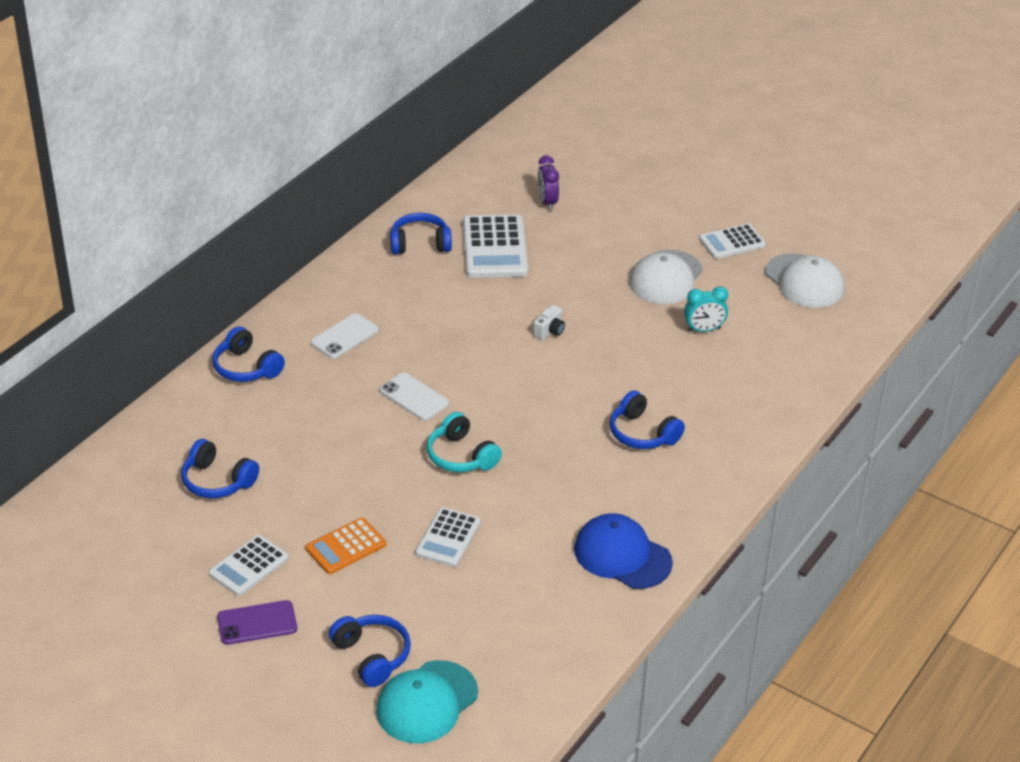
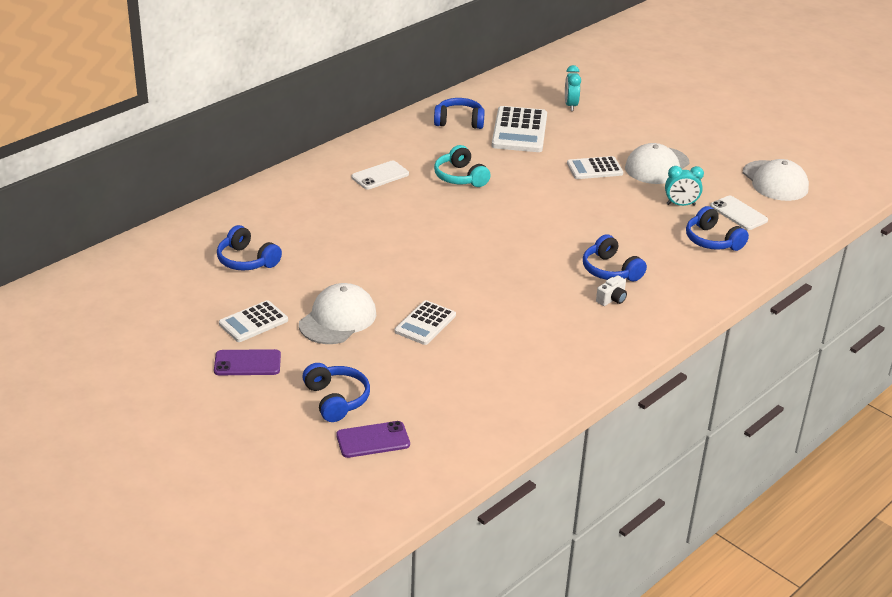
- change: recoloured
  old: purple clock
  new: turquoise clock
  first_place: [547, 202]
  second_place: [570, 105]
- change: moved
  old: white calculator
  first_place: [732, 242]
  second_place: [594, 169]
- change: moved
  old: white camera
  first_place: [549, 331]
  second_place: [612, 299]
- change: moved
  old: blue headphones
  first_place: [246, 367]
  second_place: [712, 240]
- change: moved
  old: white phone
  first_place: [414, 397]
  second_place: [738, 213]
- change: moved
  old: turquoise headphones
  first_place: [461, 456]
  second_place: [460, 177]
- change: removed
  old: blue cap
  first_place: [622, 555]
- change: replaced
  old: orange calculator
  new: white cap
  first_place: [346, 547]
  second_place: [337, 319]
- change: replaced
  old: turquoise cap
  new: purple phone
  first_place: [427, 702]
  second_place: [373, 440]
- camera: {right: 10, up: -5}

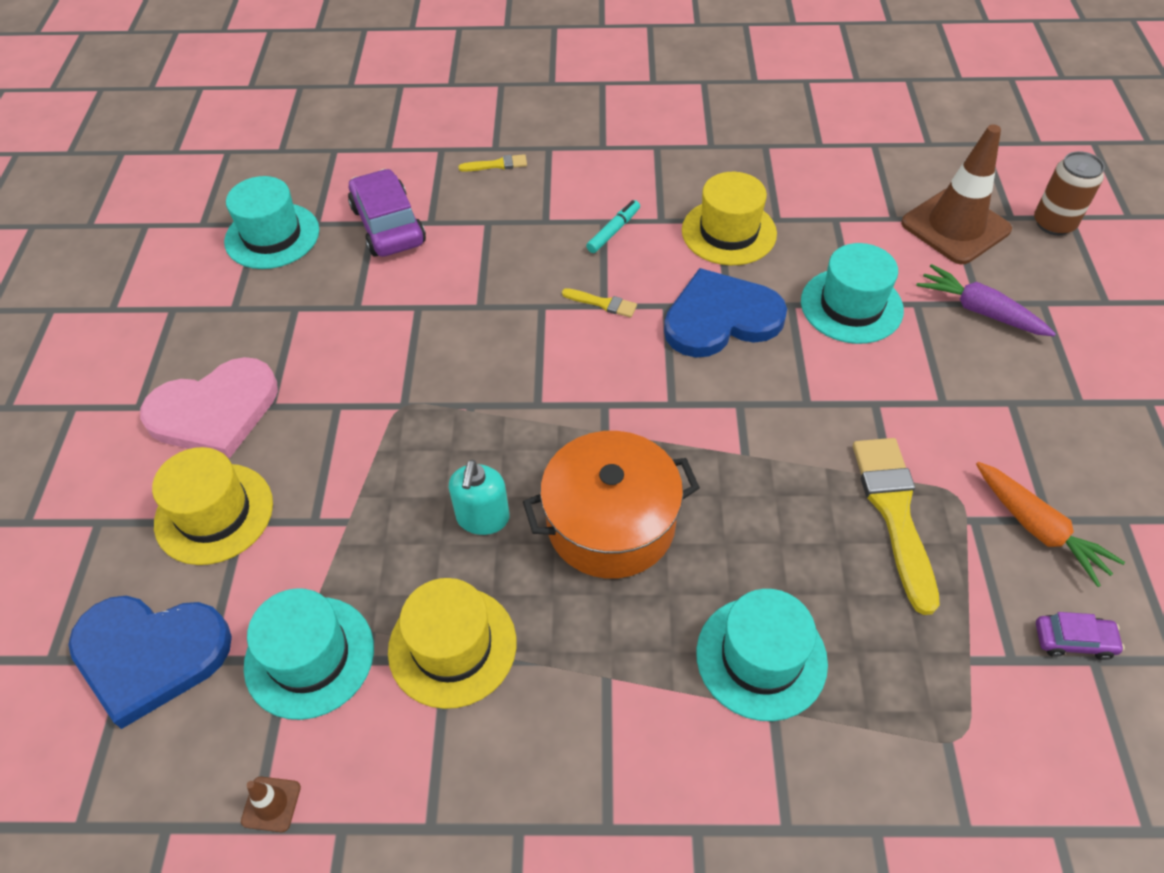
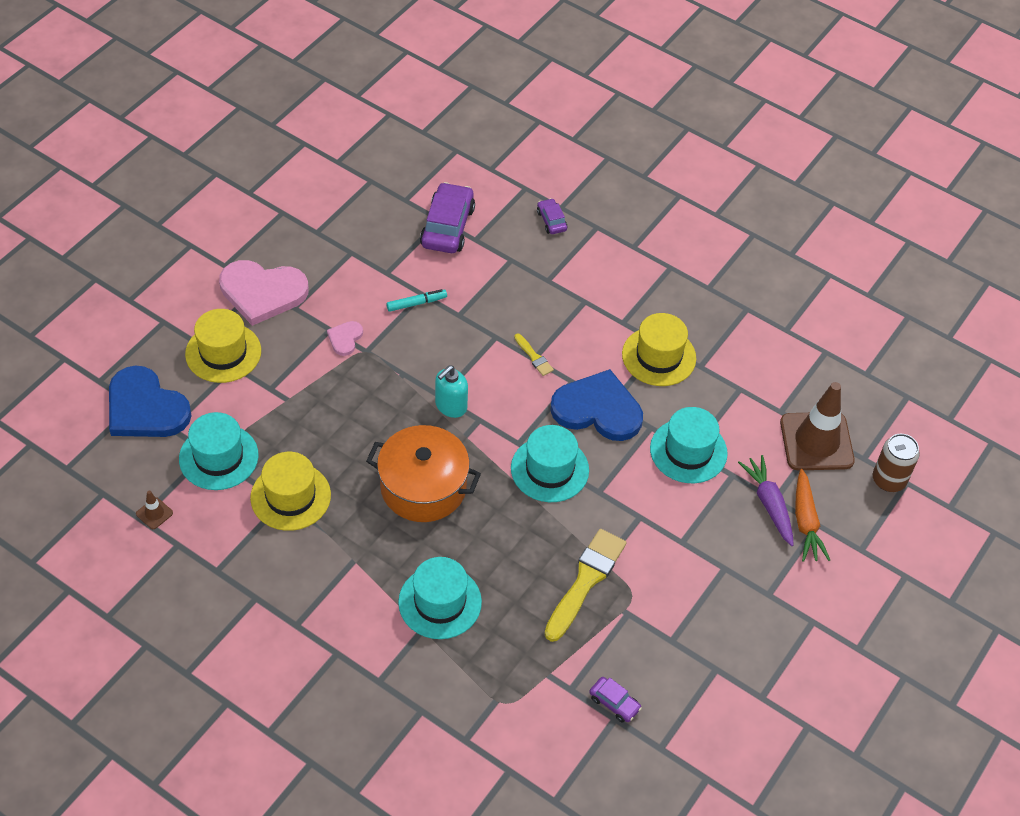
- change: replaced
  old: yellow brush
  new: purple car
  first_place: [497, 165]
  second_place: [551, 221]
- change: moved
  old: turquoise hat
  first_place: [272, 236]
  second_place: [549, 469]
- change: moved
  old: turquoise marker
  first_place: [613, 231]
  second_place: [416, 303]
- change: moved
  old: turquoise soap dispenser
  first_place: [483, 518]
  second_place: [451, 406]
- change: moved
  old: orange carrot
  first_place: [1038, 529]
  second_place: [805, 522]
- change: added
  new: pink heart
  second_place: [345, 338]
- camera: {right: 30, up: 0}

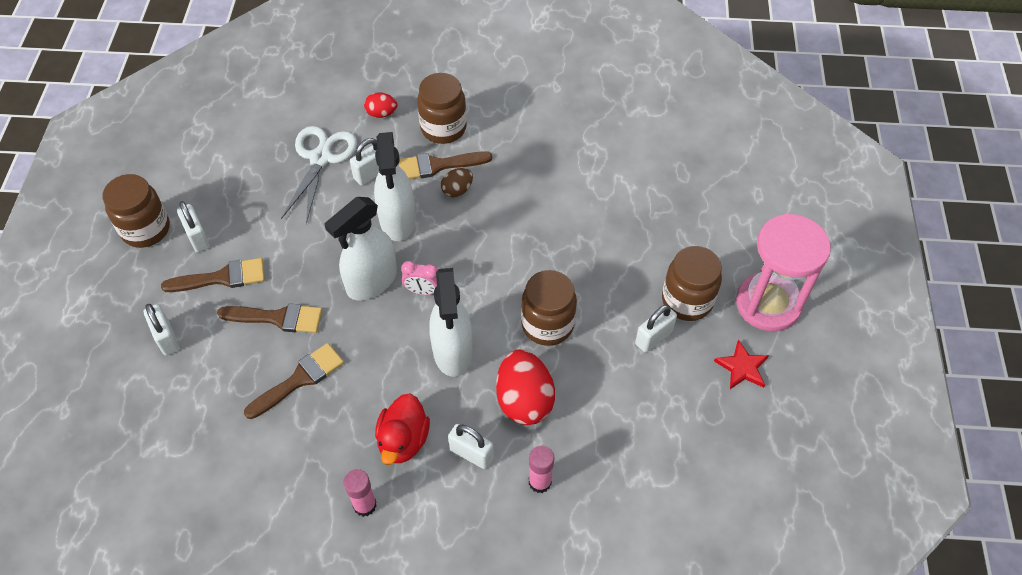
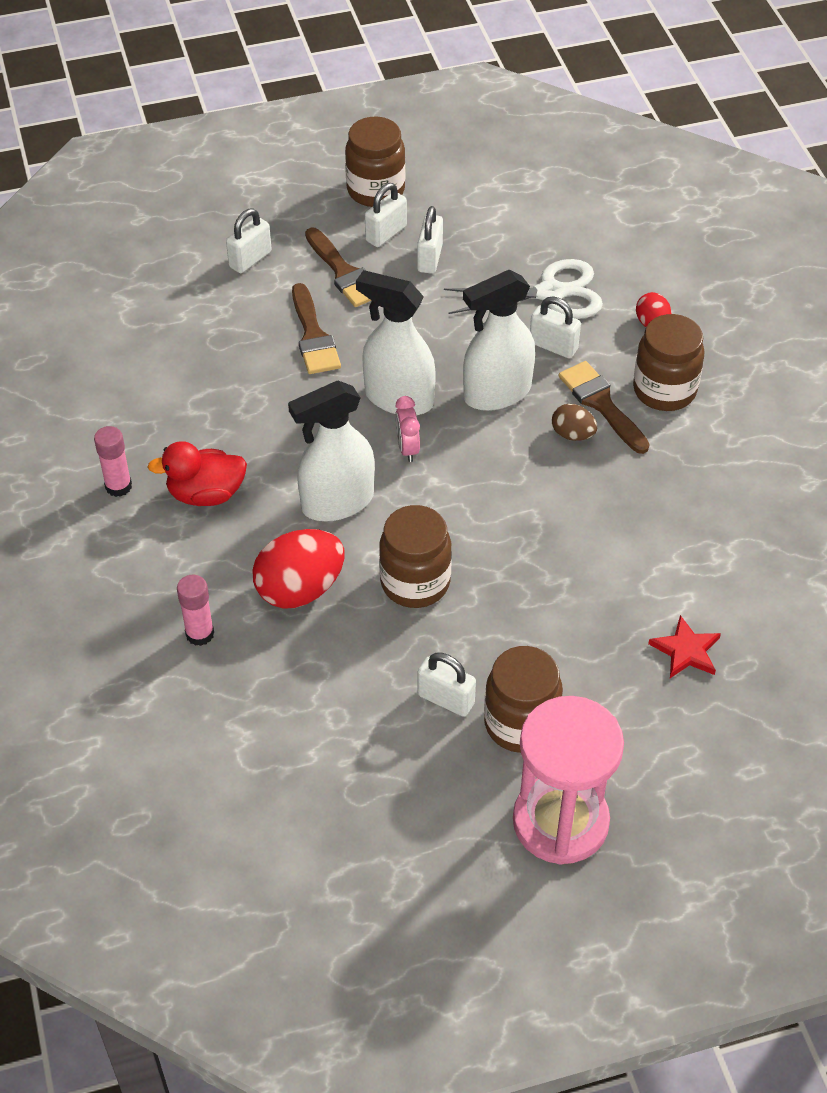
- change: moved
  old: red star
  first_place: [742, 367]
  second_place: [686, 651]
- change: removed
  old: brown brush
  first_place: [299, 379]
- change: moved
  old: white padlock
  first_place: [471, 453]
  second_place: [430, 258]
- camera: {right: 70, up: -5}

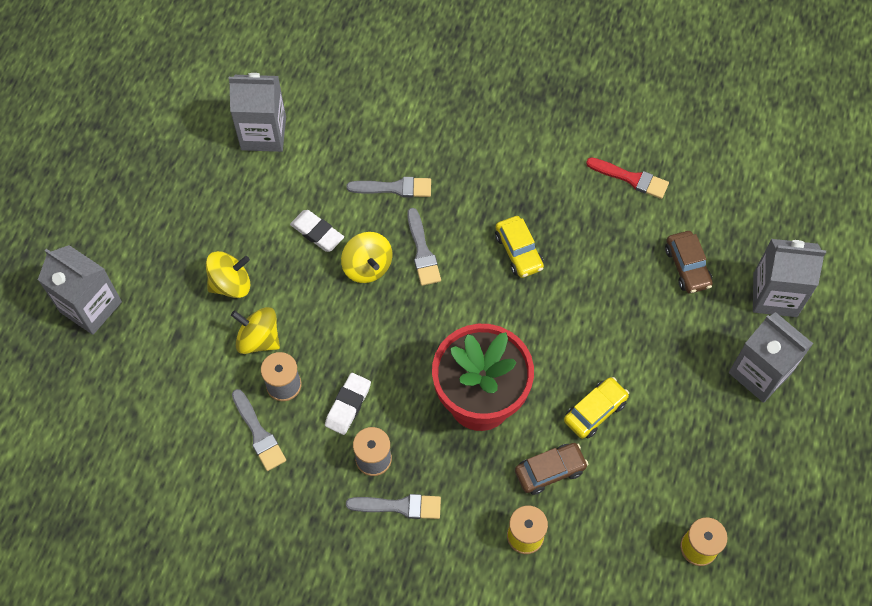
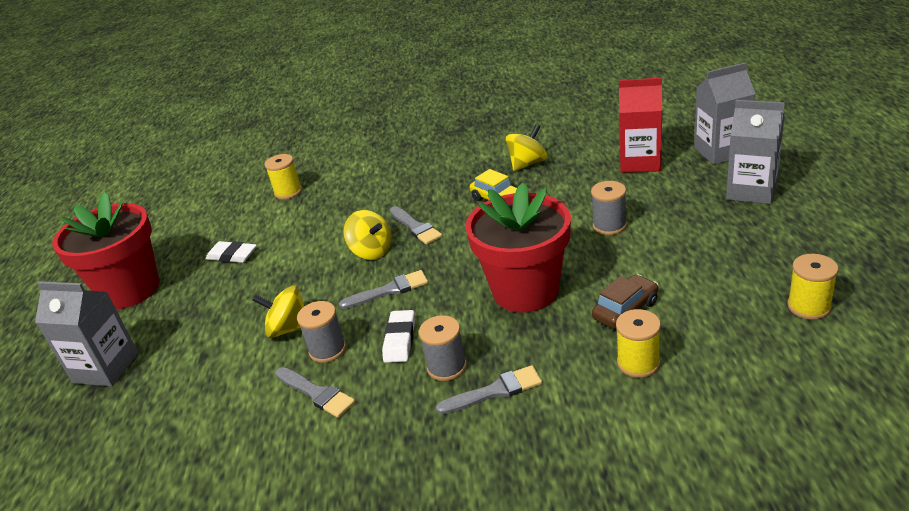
- change: removed
  old: grey carton
  first_place: [263, 133]
- change: removed
  old: red brush
  first_place: [631, 178]
- change: moved
  old: grey brush
  first_place: [394, 188]
  second_place: [389, 290]
- change: moved
  old: white eraser
  first_place: [317, 233]
  second_place: [232, 256]
- change: replaced
  old: brown car
  new: red carton
  first_place: [687, 267]
  second_place: [640, 162]
- change: moved
  old: yellow spinning top
  first_place: [231, 284]
  second_place: [527, 164]
- change: removed
  old: yellow car
  first_place: [595, 411]
- change: added
  new: yellow spool
  second_place: [288, 192]
- change: added
  new: grey spool
  second_place: [609, 226]
- change: added
  new: red flower pot
  second_place: [130, 290]
- camera: {right: -15, up: -30}

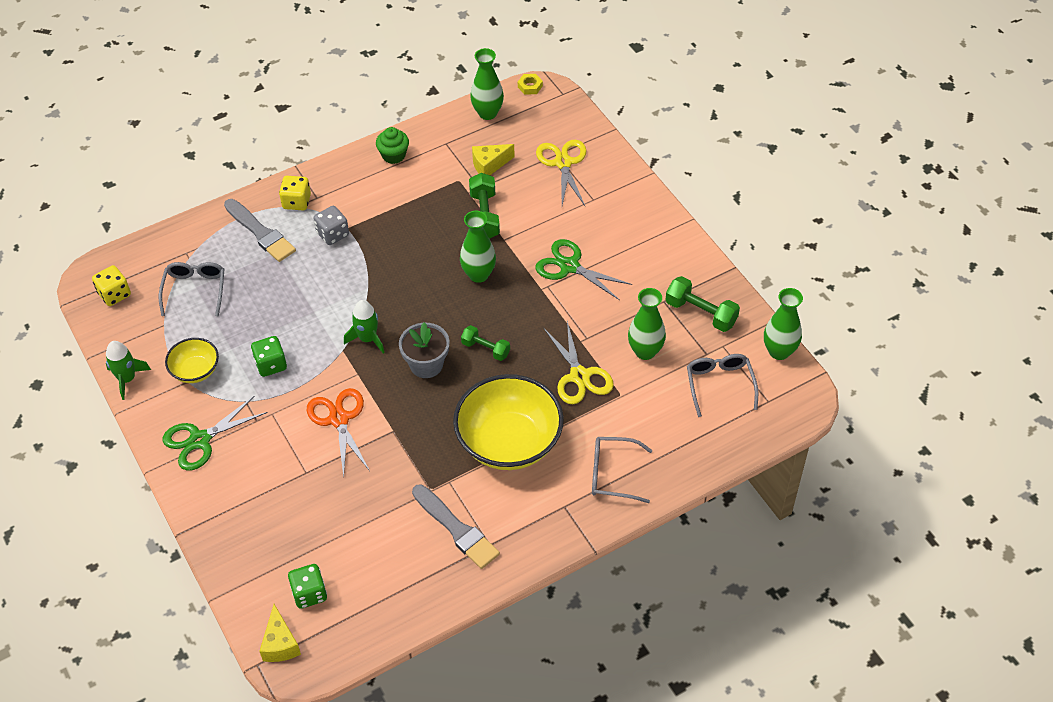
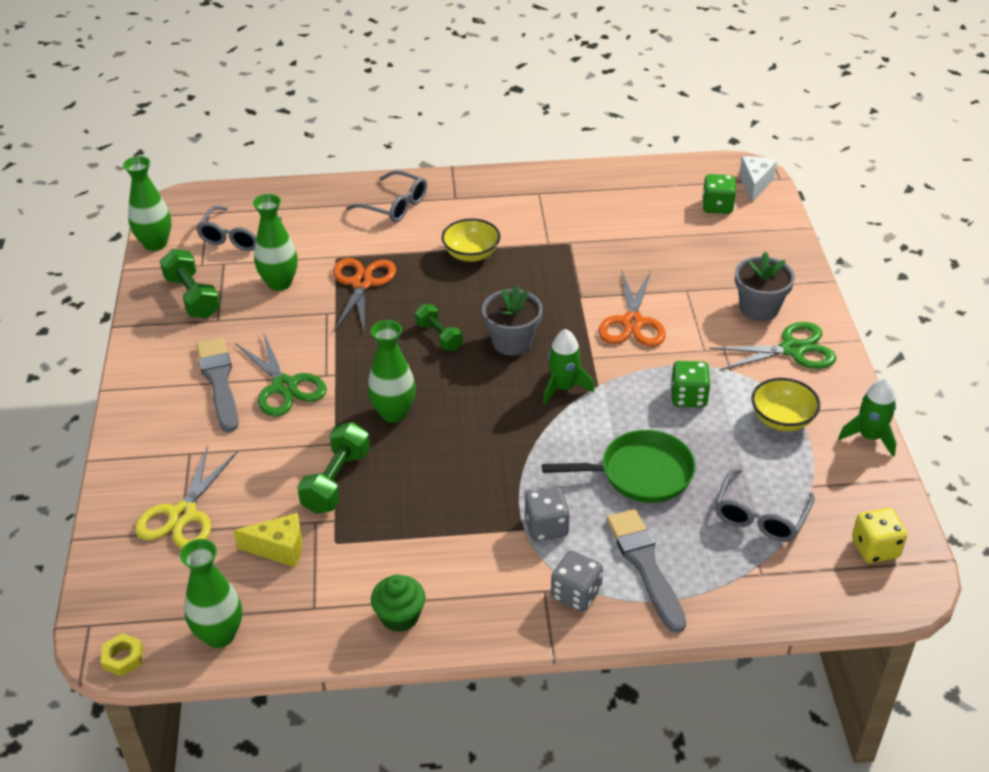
- change: recoloured
  old: yellow dice
  new: grey dice
  first_place: [296, 202]
  second_place: [576, 594]
- change: recoloured
  old: yellow scissors
  new: orange scissors
  first_place: [579, 376]
  second_place: [362, 283]
- change: resized
  old: yellow bowl
  first_place: [509, 442]
  second_place: [471, 254]
  factor: 0.51
- change: moved
  old: grey brush
  first_place: [456, 529]
  second_place: [219, 381]
- change: recoloured
  old: yellow cheese
  new: white cheese
  first_place: [280, 644]
  second_place: [755, 184]
- change: added
  new: grey flower pot
  second_place: [759, 308]
- change: added
  new: green pan
  second_place: [640, 473]
- camera: {right: -155, up: -10}

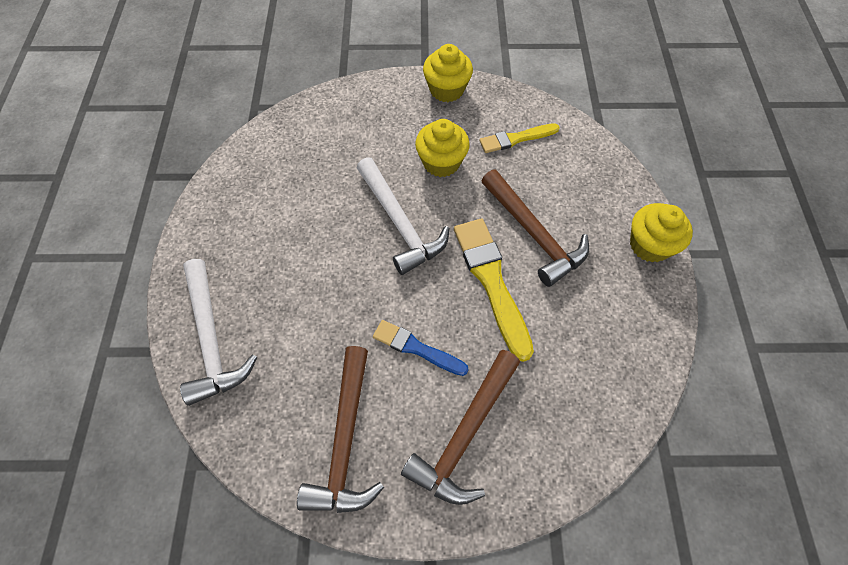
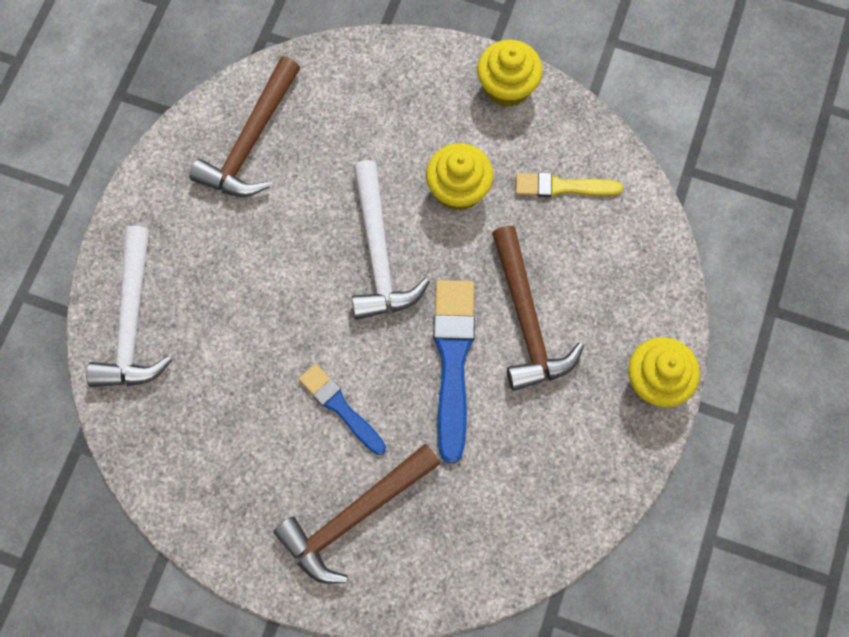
- change: recoloured
  old: yellow brush
  new: blue brush
  first_place: [491, 281]
  second_place: [453, 360]
- change: moved
  old: brown hammer
  first_place: [345, 441]
  second_place: [251, 141]
- camera: {right: 20, up: 10}

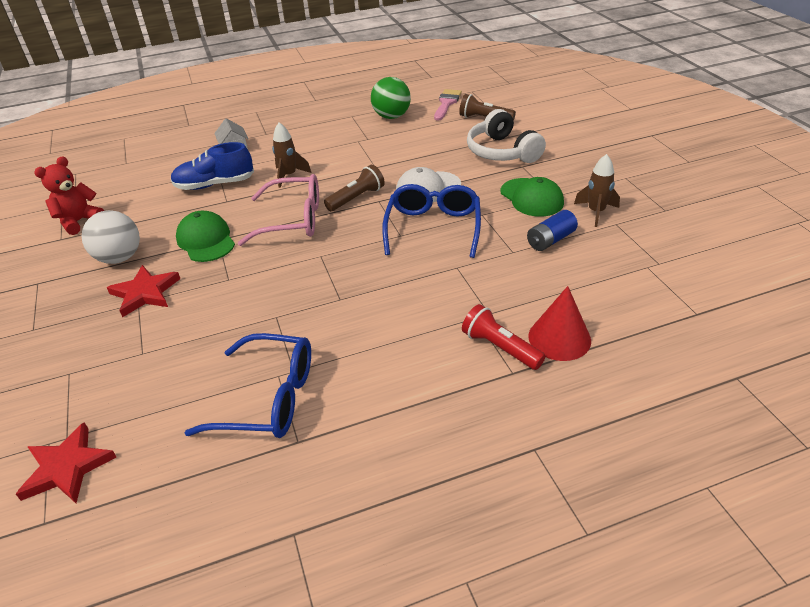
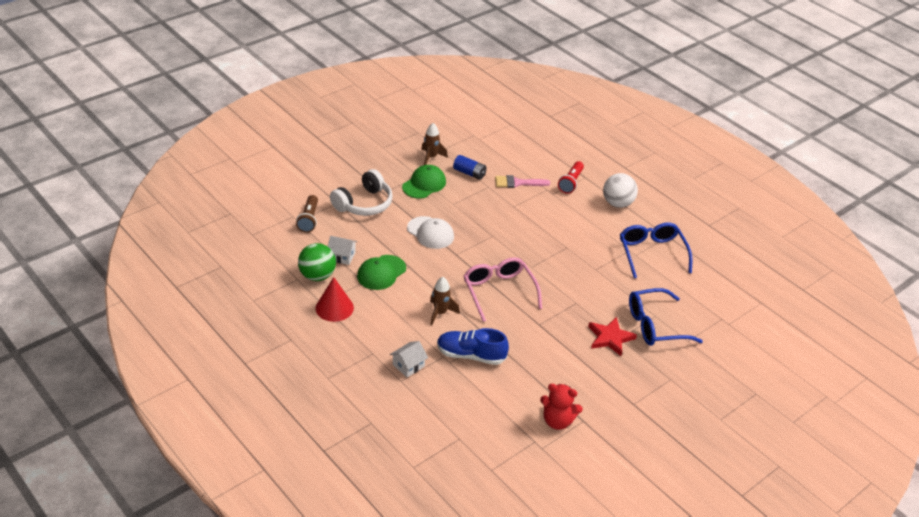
- change: moved
  old: pink brush
  first_place: [446, 103]
  second_place: [517, 183]
- change: turned
  old: blue shoe
  first_place: [214, 184]
  second_place: [471, 355]
  degrees: 135
- change: removed
  old: brown flashlight
  first_place: [356, 198]
- change: moved
  old: blue glasses
  first_place: [433, 228]
  second_place: [655, 325]
- change: moved
  old: white ball
  first_place: [120, 258]
  second_place: [617, 203]
- change: moved
  old: green cap
  first_place: [206, 240]
  second_place: [381, 273]
- change: moved
  old: red cone
  first_place: [559, 338]
  second_place: [334, 308]
- change: removed
  old: red star
  first_place: [67, 467]
- change: added
  new: white house
  second_place: [342, 256]
- camera: {right: -115, up: 0}

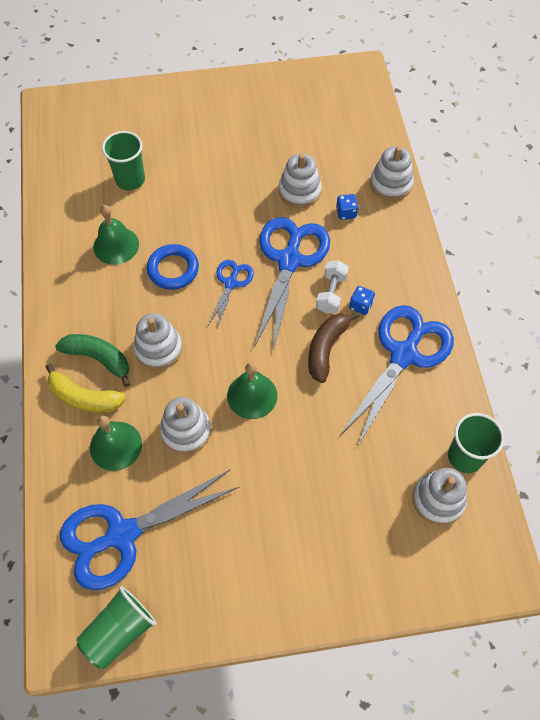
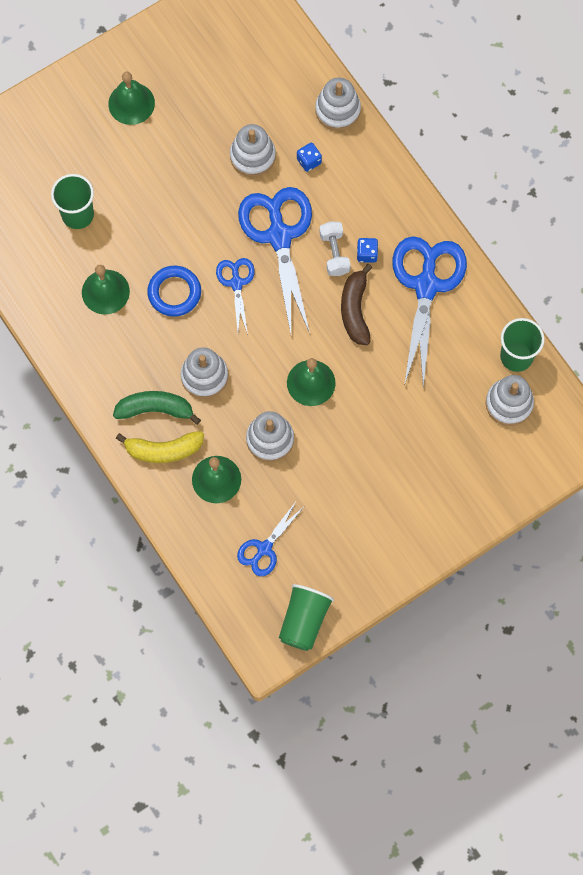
- change: resized
  old: blue scissors
  first_place: [122, 535]
  second_place: [264, 548]
  factor: 0.52
- change: added
  new: green bell
  second_place: [131, 103]
- camera: {right: -25, up: 10}

